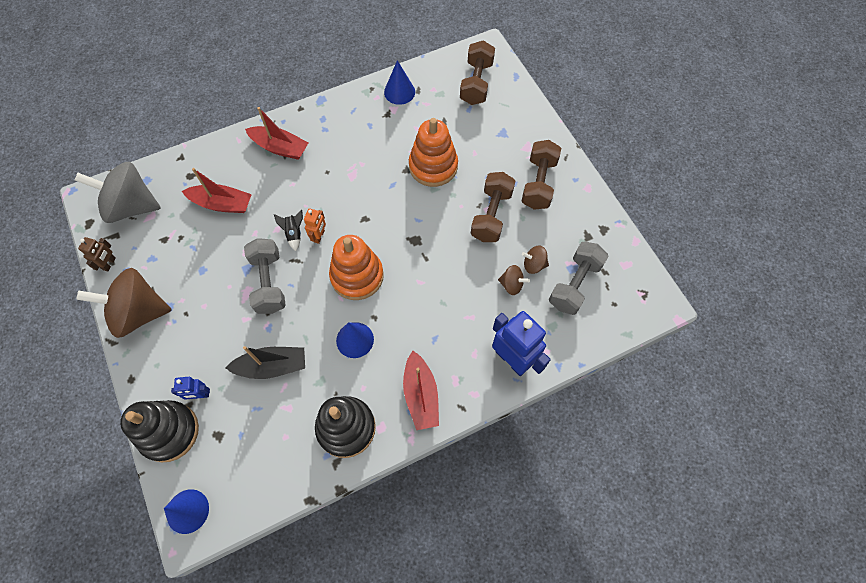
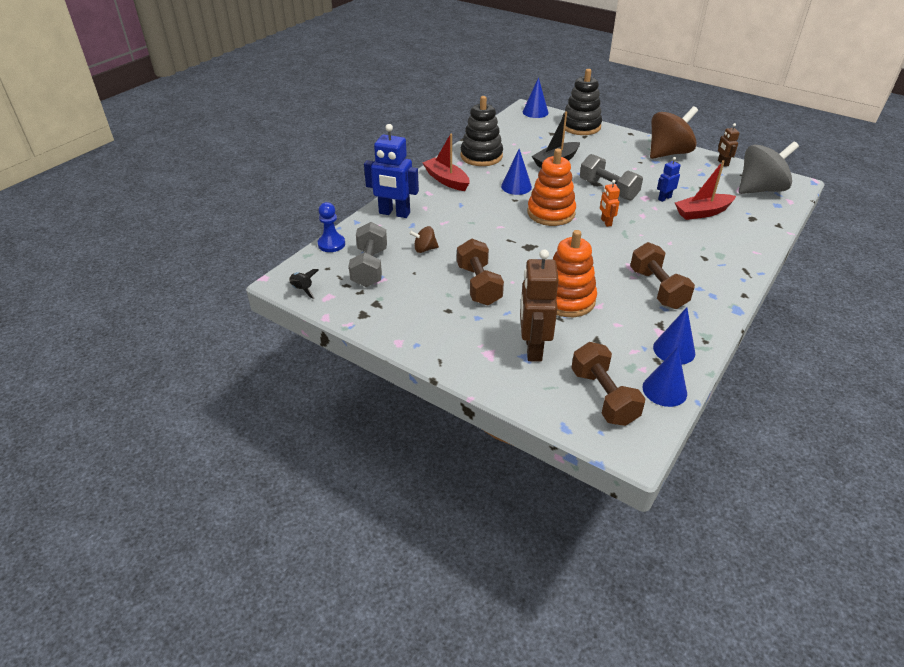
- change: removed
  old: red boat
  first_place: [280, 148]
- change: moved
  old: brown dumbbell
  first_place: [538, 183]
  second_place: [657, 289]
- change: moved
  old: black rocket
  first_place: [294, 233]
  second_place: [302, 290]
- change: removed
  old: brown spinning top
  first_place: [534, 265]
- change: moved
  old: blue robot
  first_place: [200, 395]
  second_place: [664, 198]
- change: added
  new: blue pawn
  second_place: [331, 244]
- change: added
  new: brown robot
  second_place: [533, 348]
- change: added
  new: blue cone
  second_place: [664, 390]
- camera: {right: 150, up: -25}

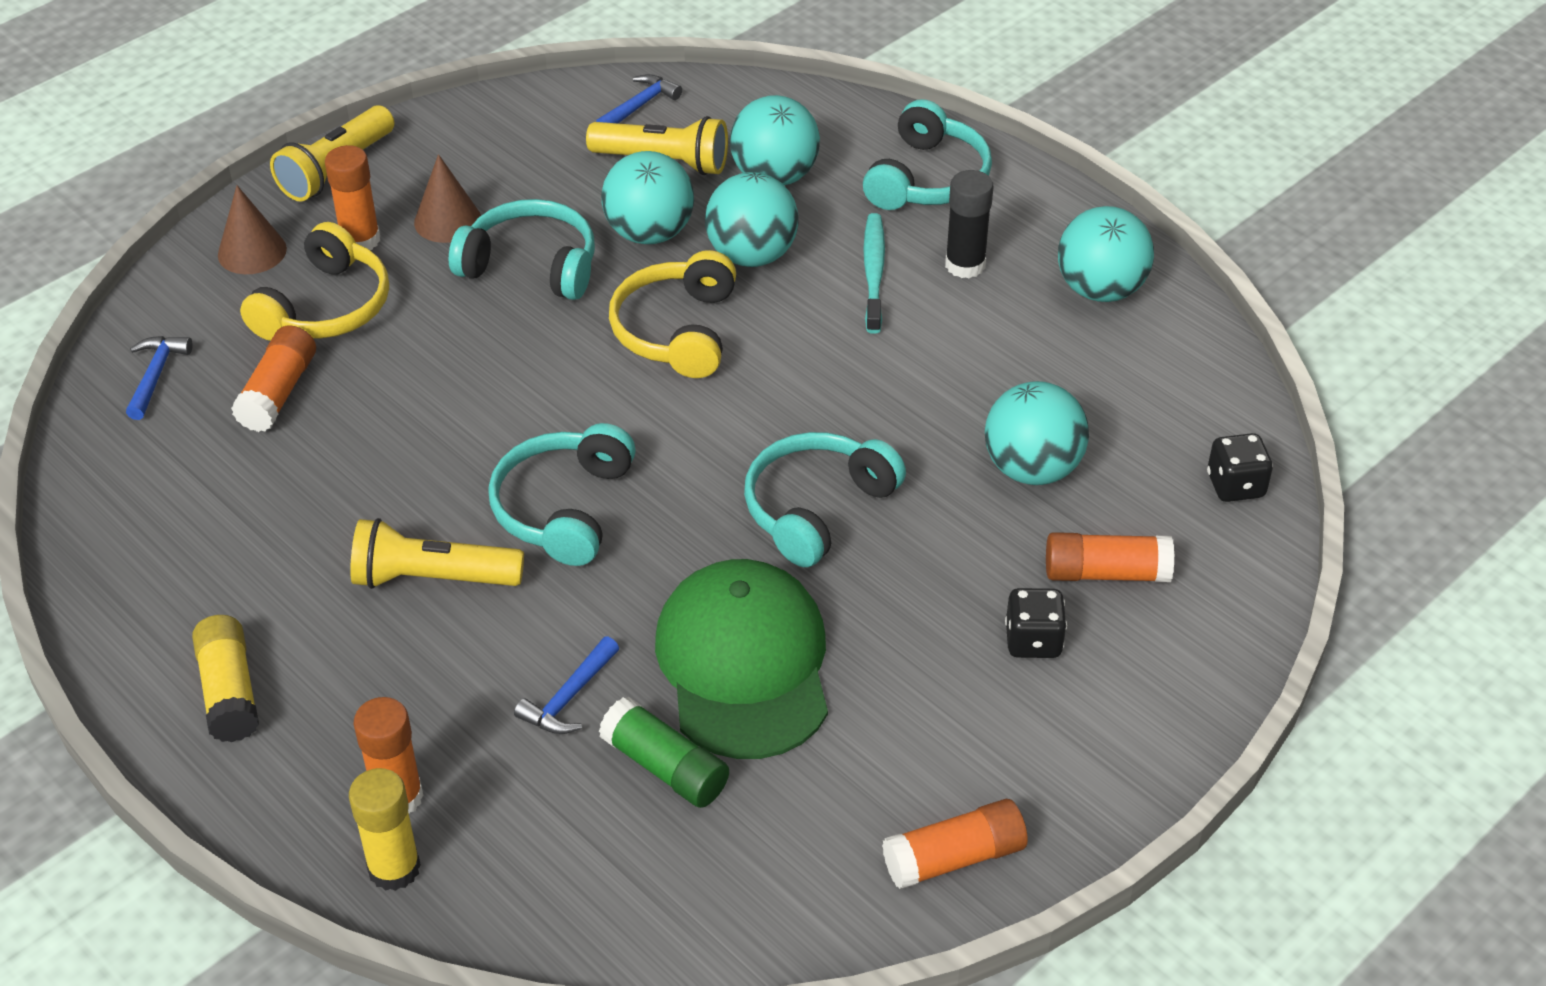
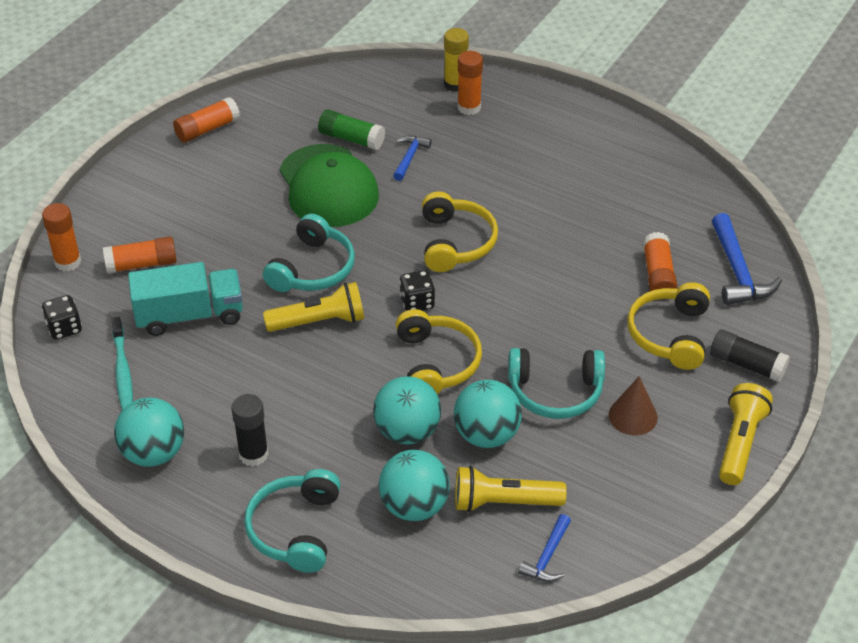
- change: moved
  old: orange glue stick
  first_place: [360, 240]
  second_place: [68, 262]
- change: replaced
  old: brown cone
  new: black glue stick
  first_place: [252, 251]
  second_place: [747, 364]
- change: moved
  old: turquoise toothbrush
  first_place: [873, 273]
  second_place: [123, 371]
- change: resized
  old: blue hammer
  first_place: [156, 376]
  second_place: [737, 271]
  factor: 1.69
- change: replaced
  old: turquoise ball
  new: turquoise truck
  first_place: [1032, 469]
  second_place: [189, 315]
- change: recoloured
  old: turquoise headphones
  new: yellow headphones
  first_place: [563, 508]
  second_place: [455, 242]
- change: moved
  old: yellow flashlight
  first_place: [432, 578]
  second_place: [319, 322]
- change: moved
  old: black dice
  first_place: [1033, 641]
  second_place: [417, 302]
- change: removed
  old: yellow glue stick
  first_place: [229, 692]
- camera: {right: 165, up: 0}

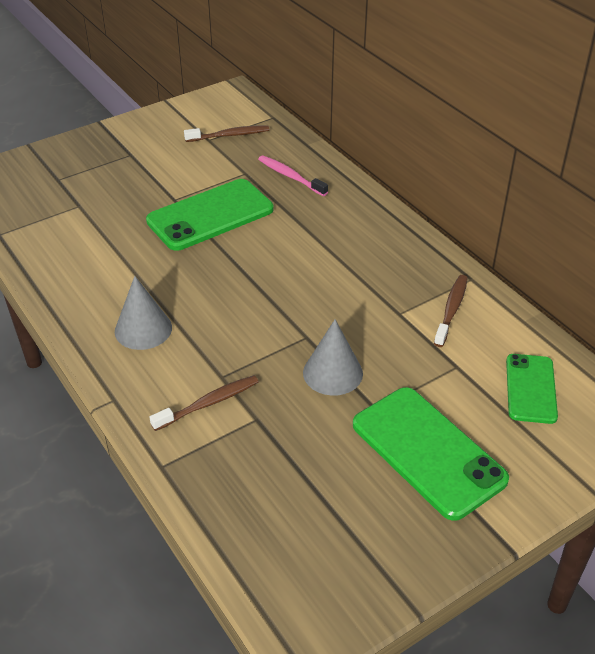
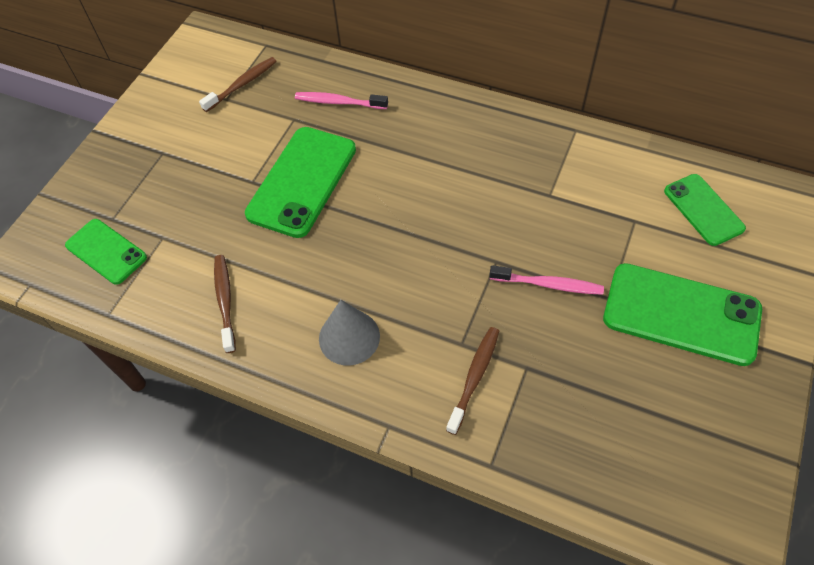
- change: moved
  old: brown toothbrush
  first_place: [451, 310]
  second_place: [225, 302]
- change: replaced
  old: grey cone
  new: pink toothbrush
  first_place: [332, 373]
  second_place: [548, 284]
- change: added
  new: green phone
  second_place: [106, 251]
- camera: {right: -30, up: 15}

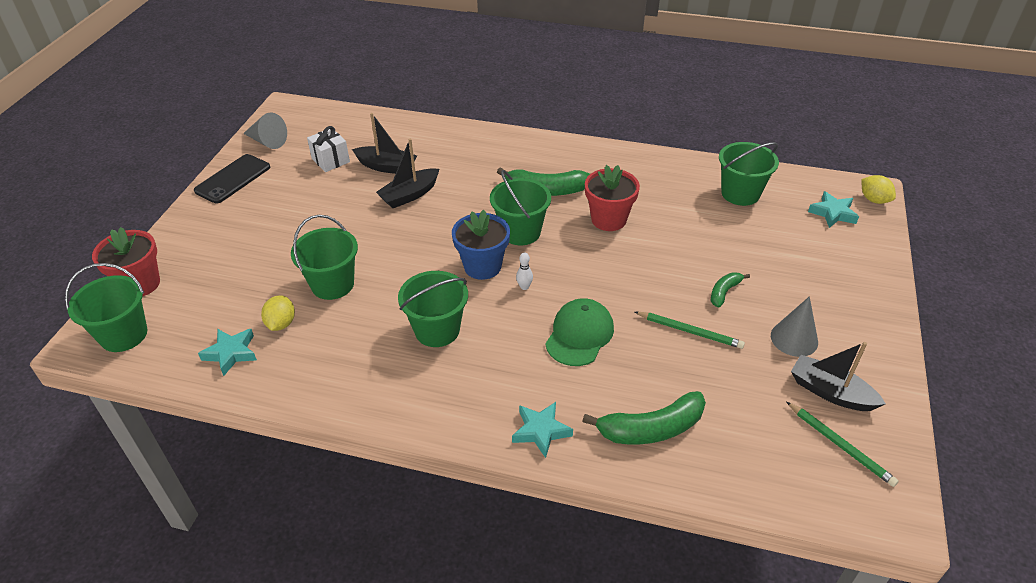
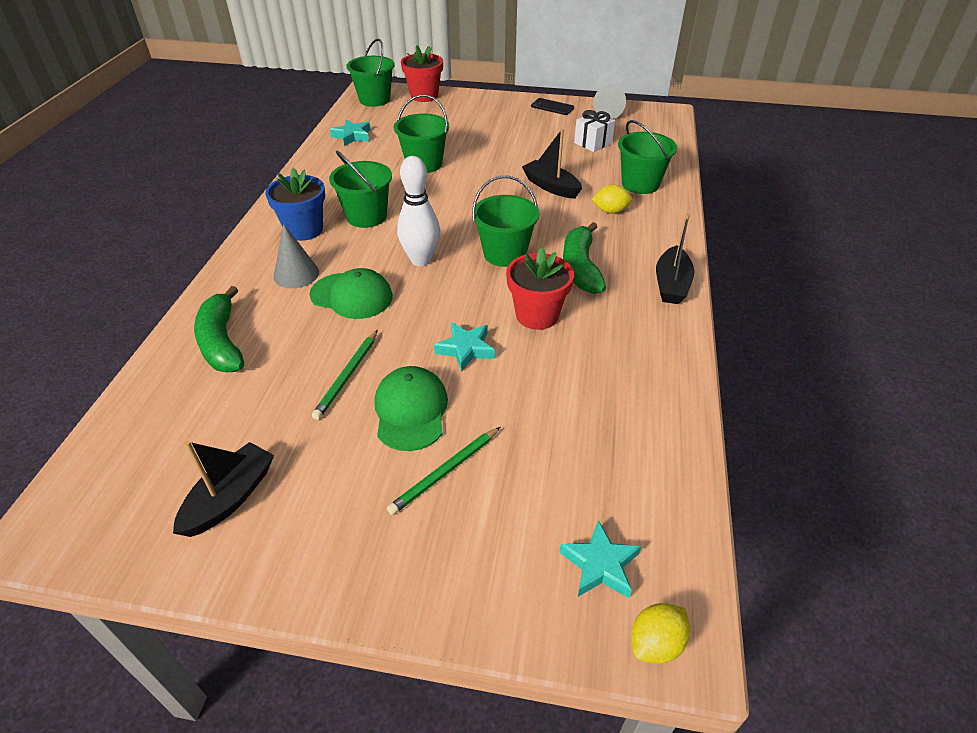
- change: moved
  old: black boat
  first_place: [386, 167]
  second_place: [671, 284]
- change: moved
  old: green bucket
  first_place: [740, 193]
  second_place: [640, 184]
- change: resized
  old: black phone
  first_place: [233, 179]
  second_place: [552, 107]
  factor: 0.65
- change: moved
  old: blue flower pot
  first_place: [482, 266]
  second_place: [304, 230]
- change: resized
  old: white bowling pin
  first_place: [524, 287]
  second_place: [421, 260]
  factor: 2.43
- change: replaced
  old: green banana
  new: green cap
  first_place: [724, 292]
  second_place: [411, 410]
- change: moved
  old: yellow lemon
  first_place: [281, 323]
  second_place: [610, 211]
- change: moved
  old: grey cone
  first_place: [794, 339]
  second_place: [296, 274]
- change: moved
  old: turquoise star
  first_place: [541, 431]
  second_place: [465, 349]
- change: moved
  old: green pencil
  first_place: [840, 445]
  second_place: [445, 472]
- camera: {right: 85, up: 0}

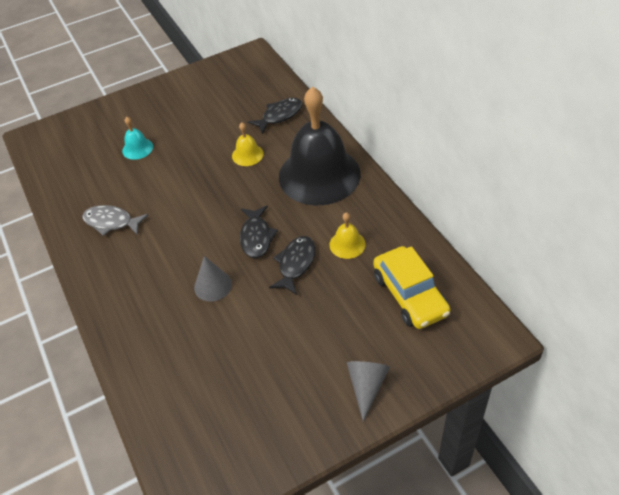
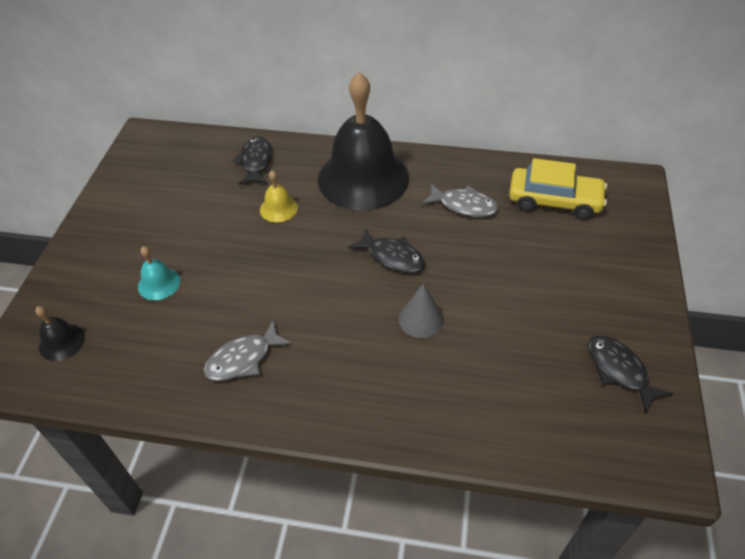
- change: replaced
  old: yellow bell
  new: grey fish
  first_place: [347, 244]
  second_place: [464, 205]
- change: moved
  old: black fish
  first_place: [295, 264]
  second_place: [619, 371]
- change: removed
  old: grey cone
  first_place: [366, 386]
- change: added
  new: black bell
  second_place: [62, 342]
- camera: {right: -55, up: 0}

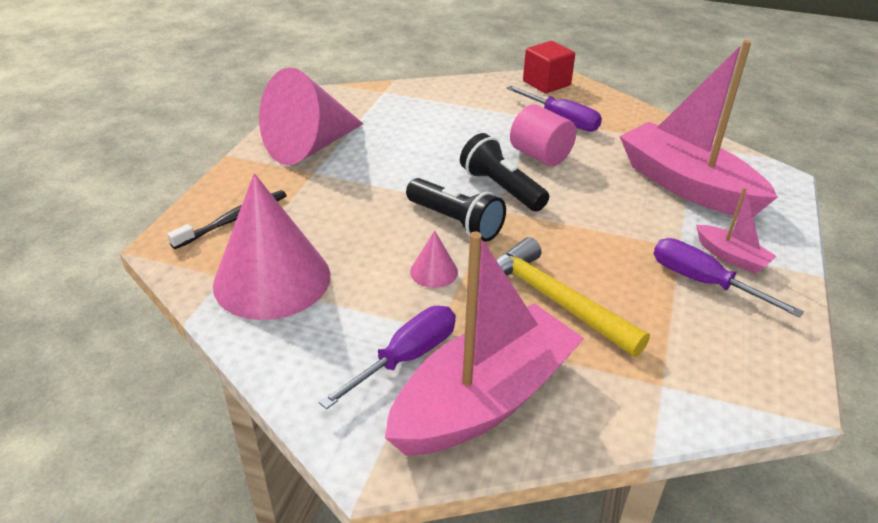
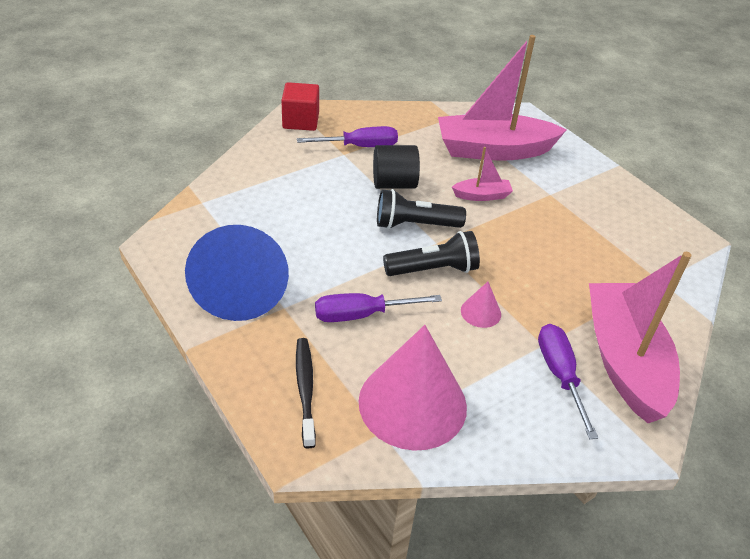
- change: recoloured
  old: pink cone
  new: blue cone
  first_place: [310, 147]
  second_place: [240, 289]
- change: recoloured
  old: pink cylinder
  new: black cylinder
  first_place: [540, 156]
  second_place: [394, 184]
- change: moved
  old: pink boat
  first_place: [731, 257]
  second_place: [482, 195]
- change: removed
  old: yellow hammer
  first_place: [554, 300]
- change: moved
  old: purple screwdriver
  first_place: [703, 282]
  second_place: [362, 315]
- camera: {right: -55, up: 5}

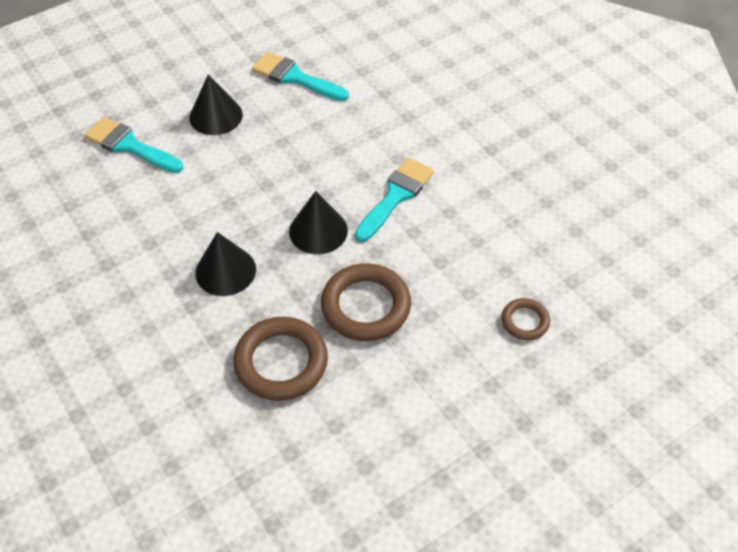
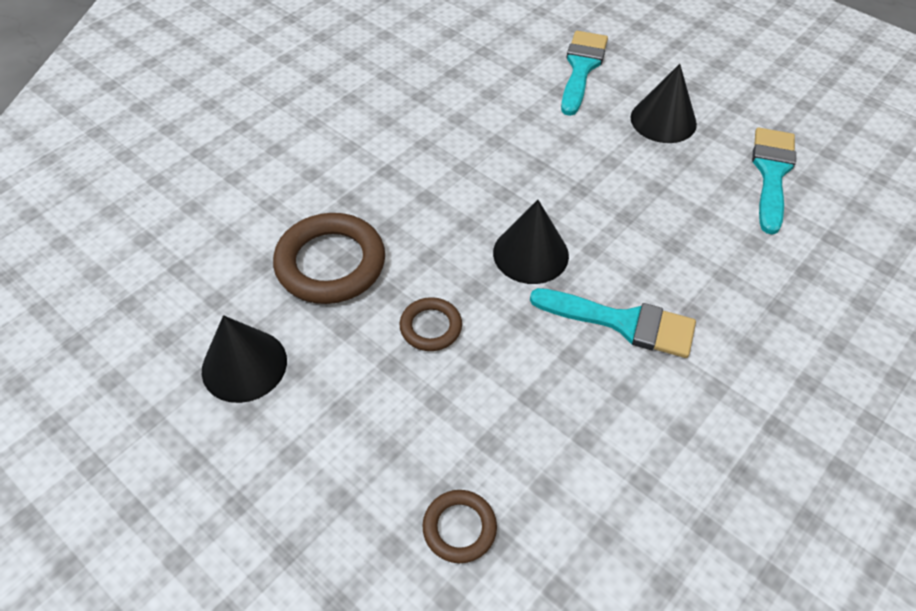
- change: moved
  old: black cone
  first_place: [225, 271]
  second_place: [244, 365]
- change: resized
  old: brown ring
  first_place: [366, 306]
  second_place: [431, 327]
  factor: 0.53
- camera: {right: 75, up: 0}

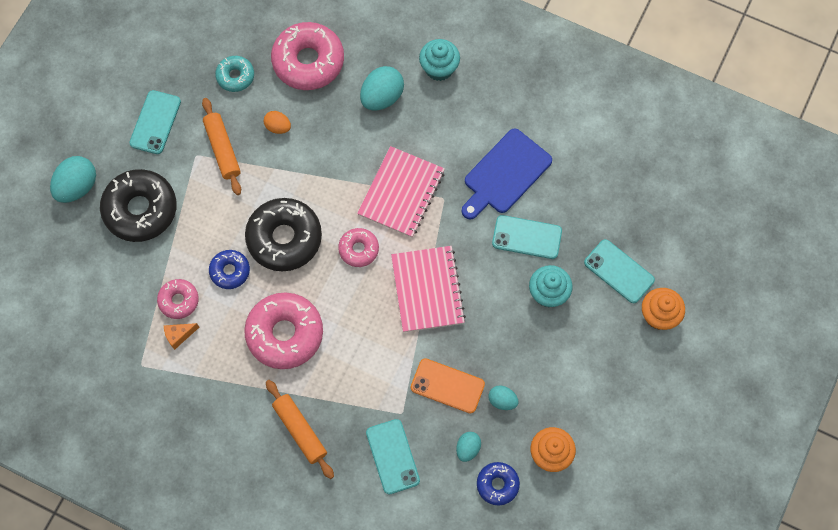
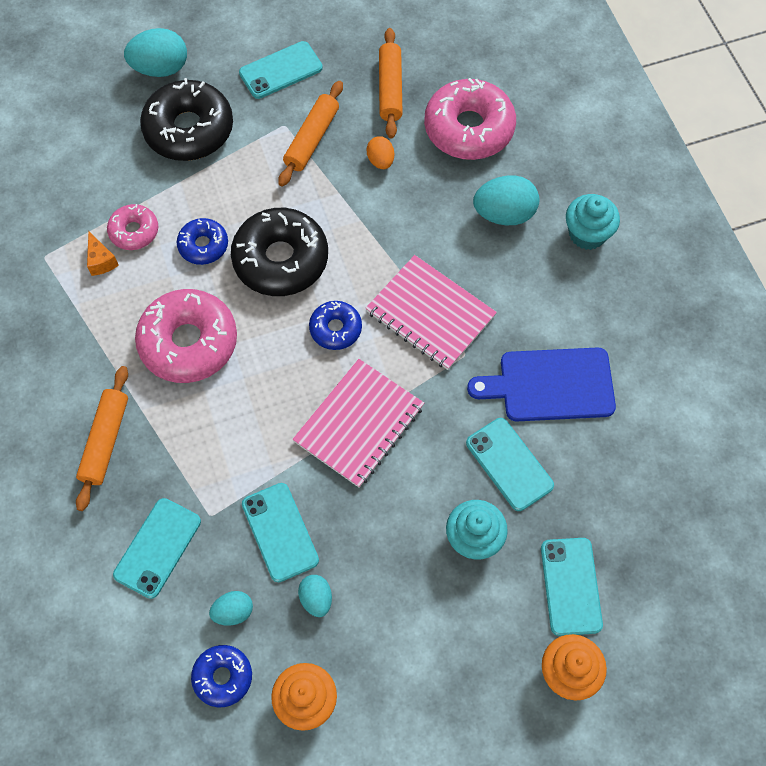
- change: replaced
  old: turquoise donut
  new: orange rolling pin
  first_place: [235, 76]
  second_place: [390, 89]
- change: turned
  old: pink notebook
  first_place: [401, 193]
  second_place: [430, 314]
  degrees: 60
- change: recoloured
  old: pink donut
  new: blue donut
  first_place: [358, 249]
  second_place: [335, 329]
- change: turned
  old: orange cheese
  first_place: [179, 335]
  second_place: [101, 261]
  degrees: -135
- change: recoloured
  old: orange phone
  new: turquoise phone
  first_place: [447, 386]
  second_place: [280, 532]
- camera: {right: 45, up: -5}

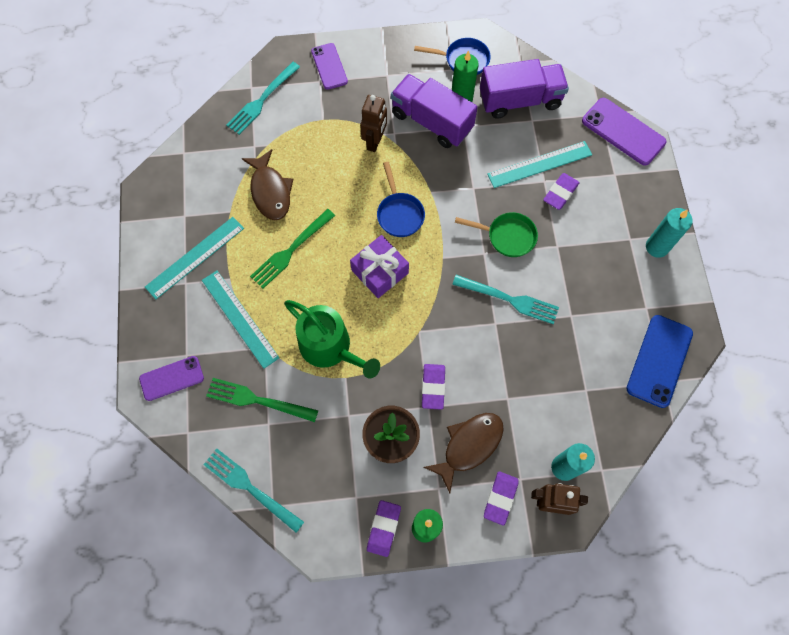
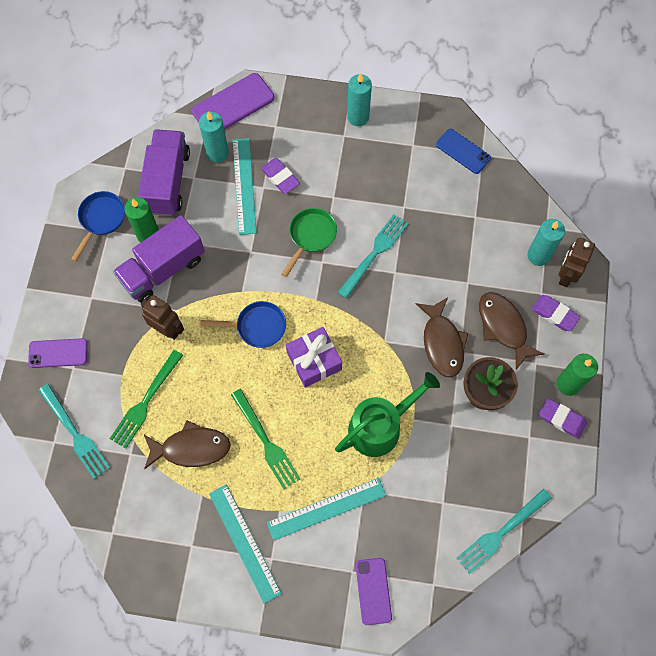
- change: resized
  old: blue phone
  first_place: [659, 361]
  second_place: [463, 151]
  factor: 0.66
- change: replaced
  old: purple eraser
  new: brown fish
  first_place: [433, 387]
  second_place: [442, 343]
- change: moved
  old: green fork
  first_place: [257, 400]
  second_place: [145, 402]
- change: added
  new: turquoise candle
  second_place: [217, 153]
- camera: {right: -75, up: 0}

